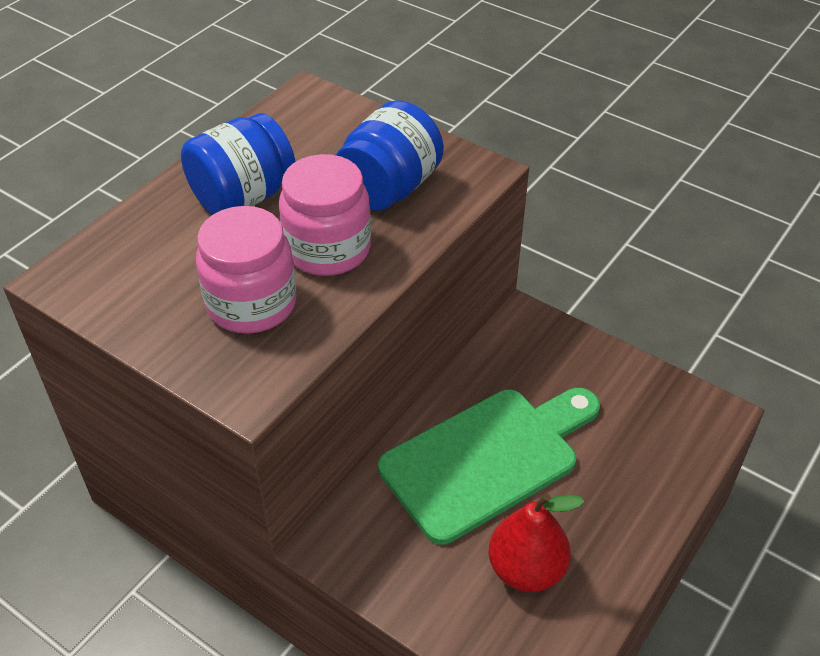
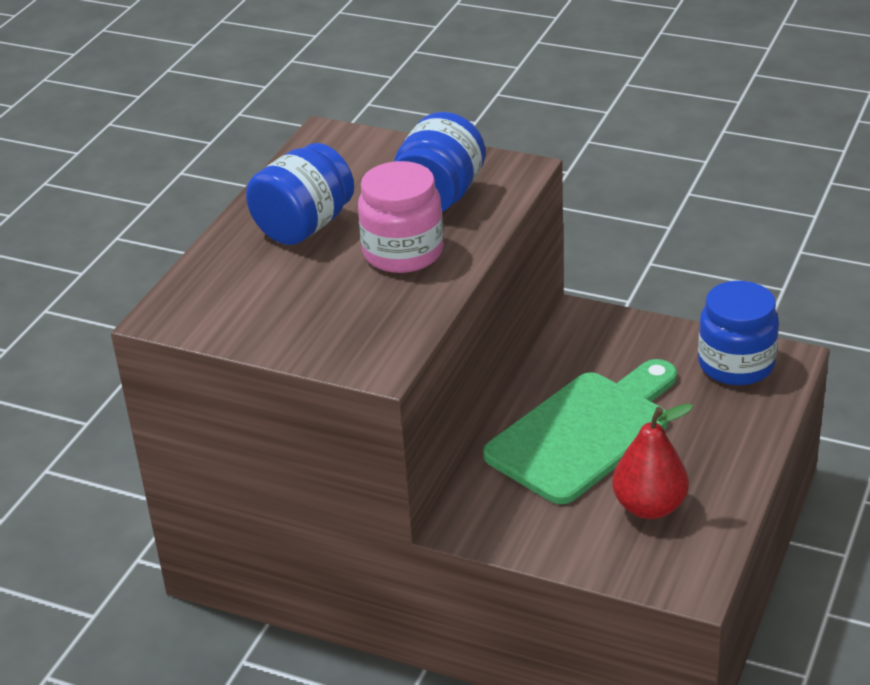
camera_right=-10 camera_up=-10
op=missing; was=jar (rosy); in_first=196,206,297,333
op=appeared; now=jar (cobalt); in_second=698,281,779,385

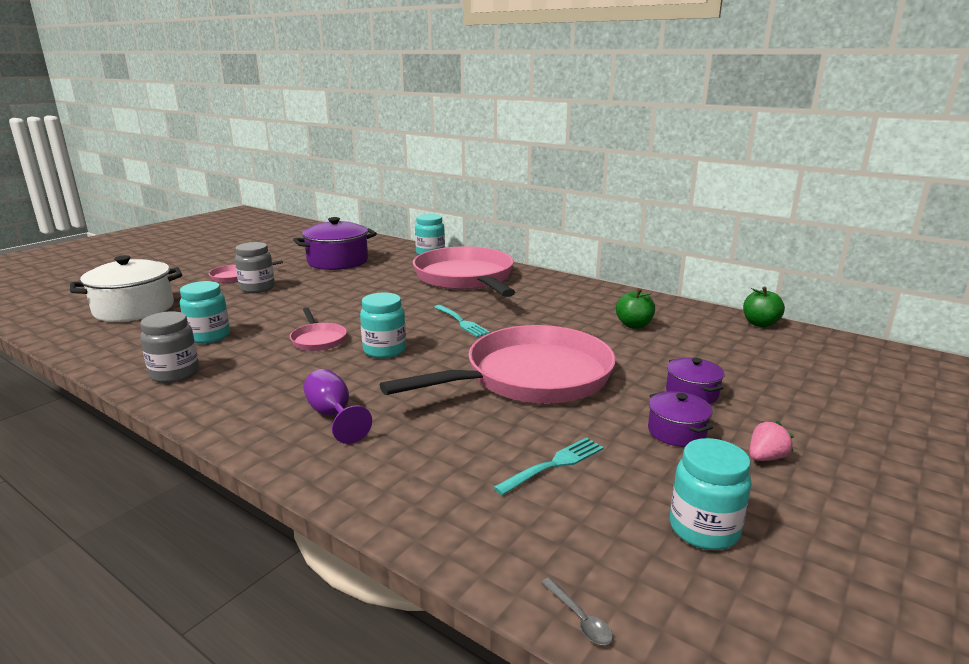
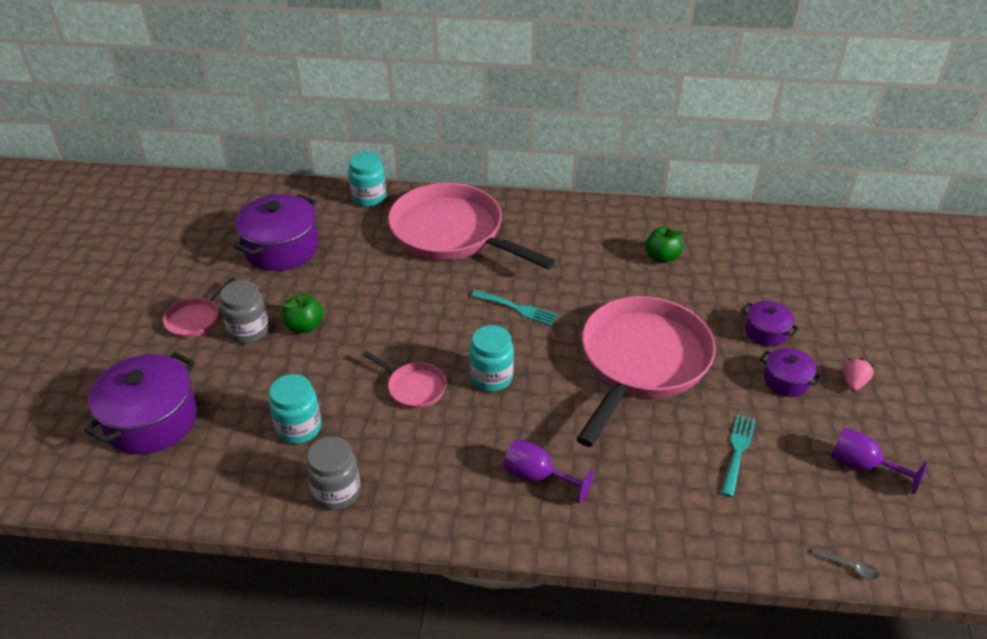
camera_right=-30 camera_up=20
op=colour; was=cooking pot (snow-white); now=cooking pot (royal purple); in_first=70,255,182,322; in_second=84,352,197,455
op=exchanged; was=jar (teal); now=goblet (royal purple); in_first=670,438,752,550; in_second=831,428,928,494
op=relocated; was=toy apple (leaf-green); in_first=743,286,785,327; in_second=282,294,323,333

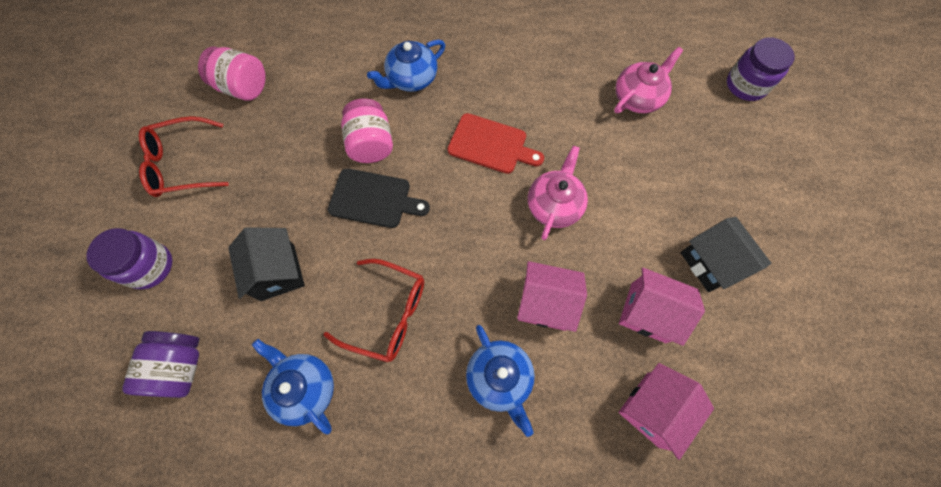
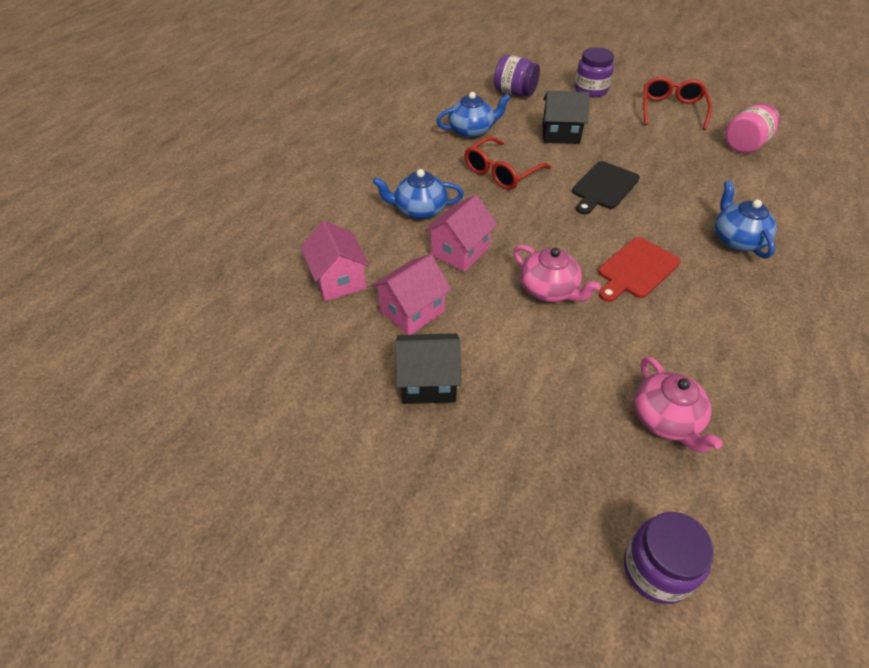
camera_right=115 camera_up=-20
op=missing; was=jar (rosy); in_first=341,98,393,163

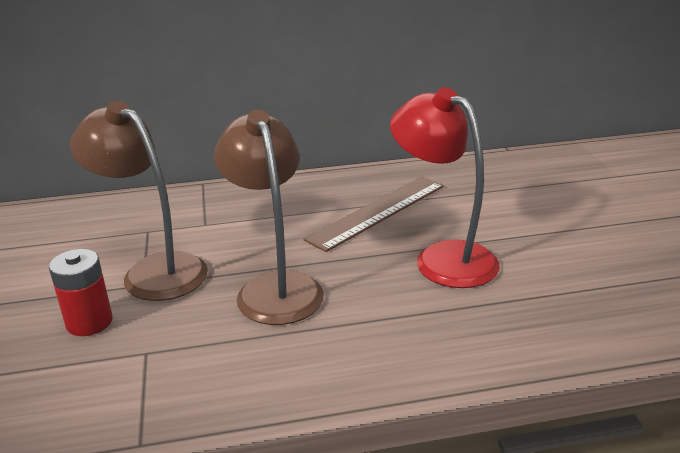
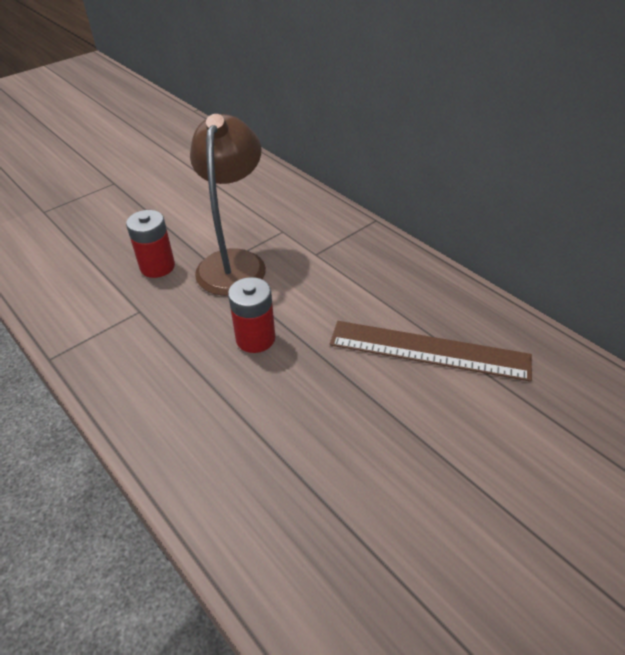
camera_right=60 camera_up=15
op=exchanged; was=reading lamp (dark brown); now=AA battery (red); in_first=214,110,324,325; in_second=228,277,275,353
op=missing; was=reading lamp (red); in_first=390,87,500,288

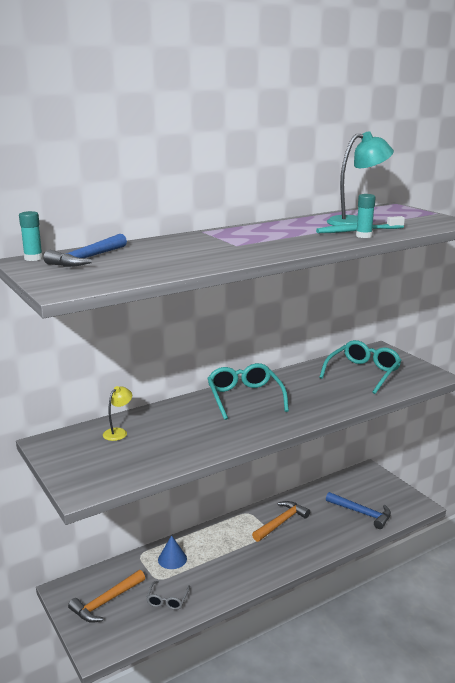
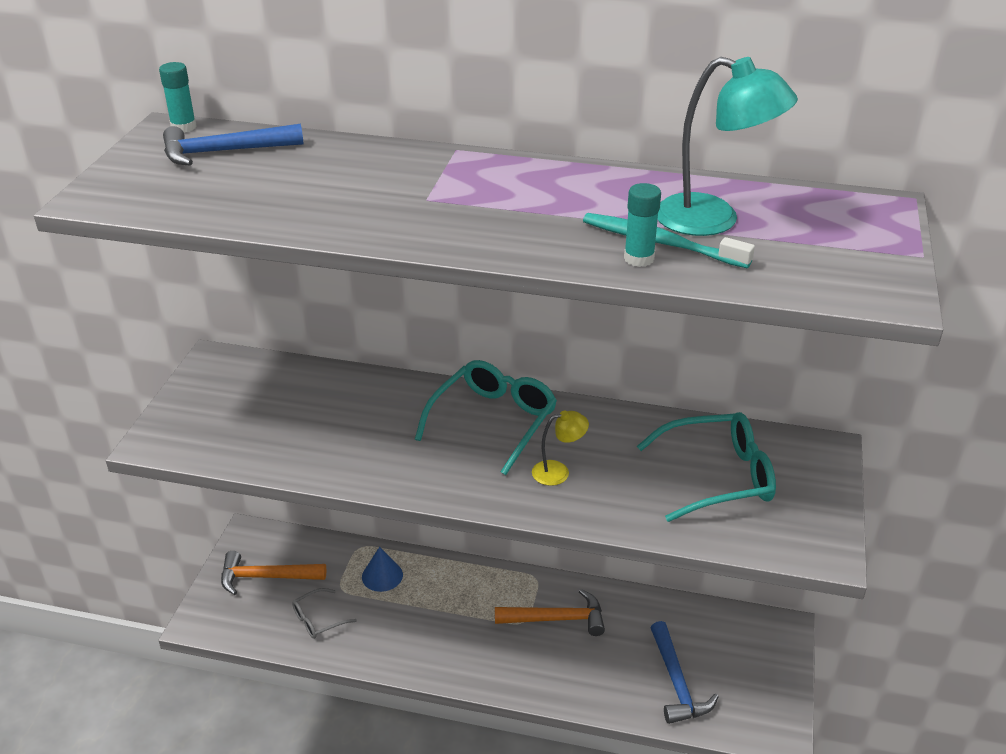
camera_right=45 camera_up=15
op=relocated; was=reading lamp (golden); in_first=103,386,132,441; in_second=532,410,589,486

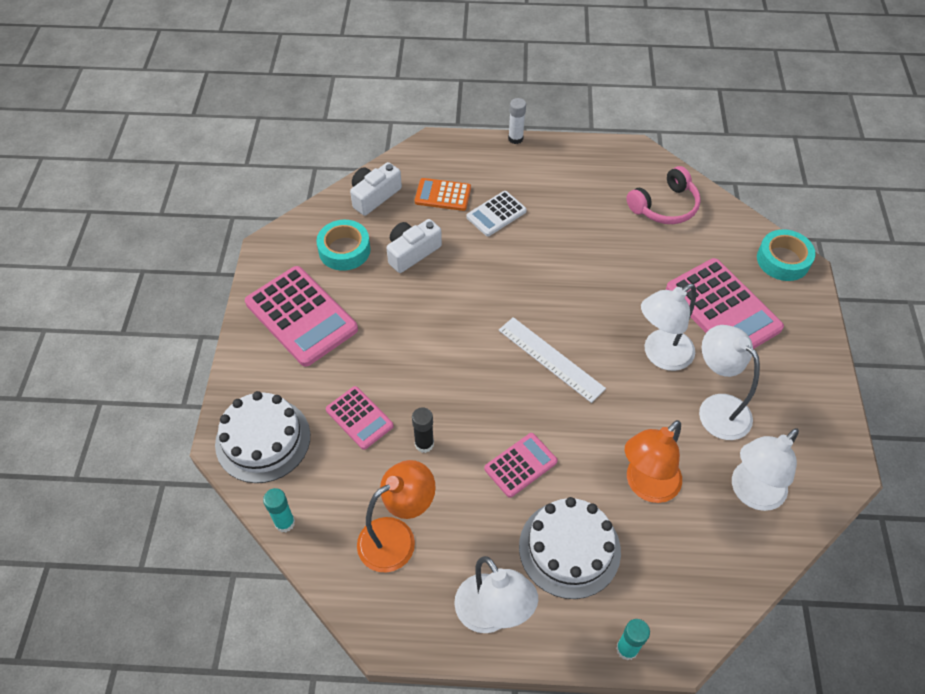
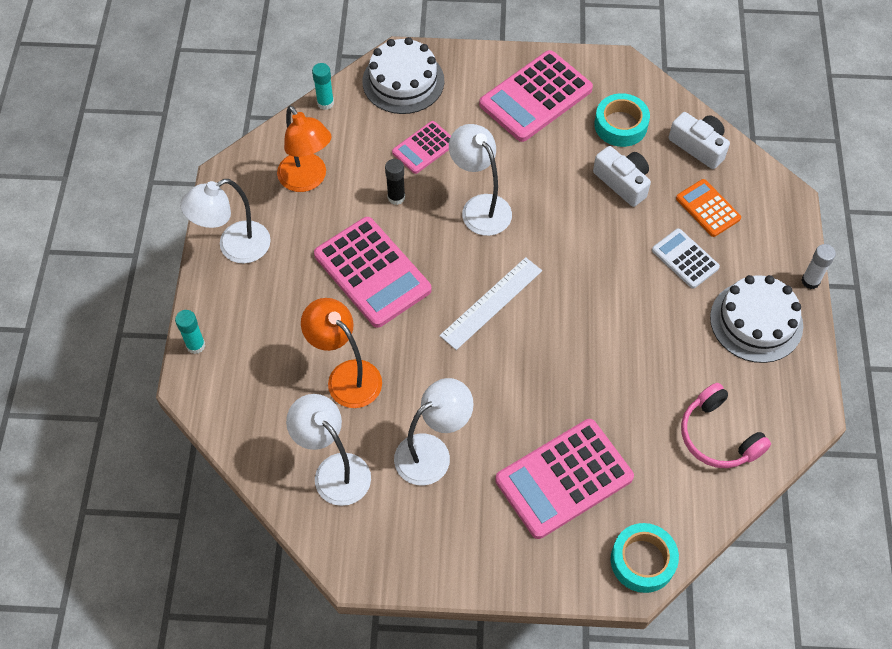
camera_right=90 camera_up=5
op=spun; was=adding machine (orange-coloured); in_first=415,178,471,211; in_second=676,179,741,237; clockwise=-45
op=size; was=adding machine (rosy); in_first=484,433,558,498; in_second=314,217,431,328; ratio=1.82
op=relocated; was=cake (snow-white); in_first=519,497,621,599; in_second=710,275,803,363
op=relocated; was=reading lamp (snow-white); in_first=641,284,696,371; in_second=449,124,512,236

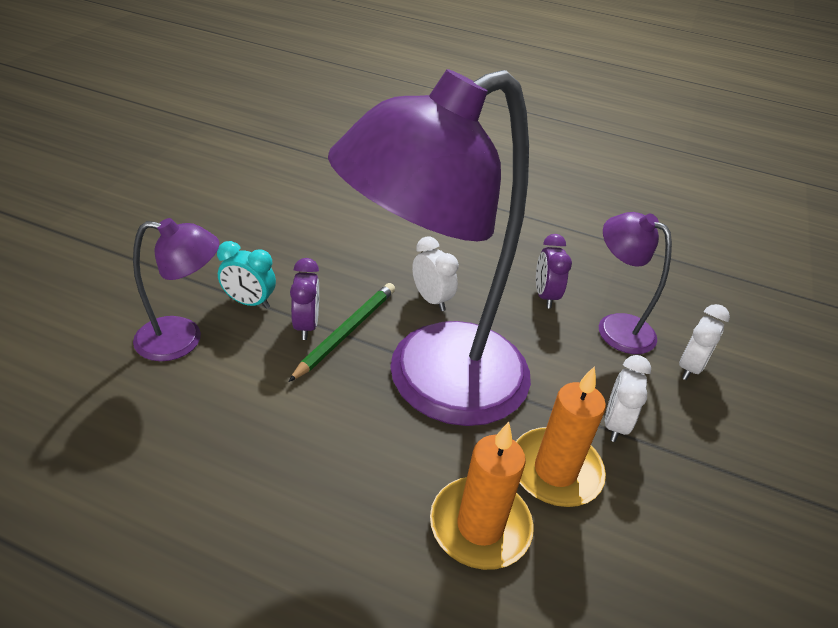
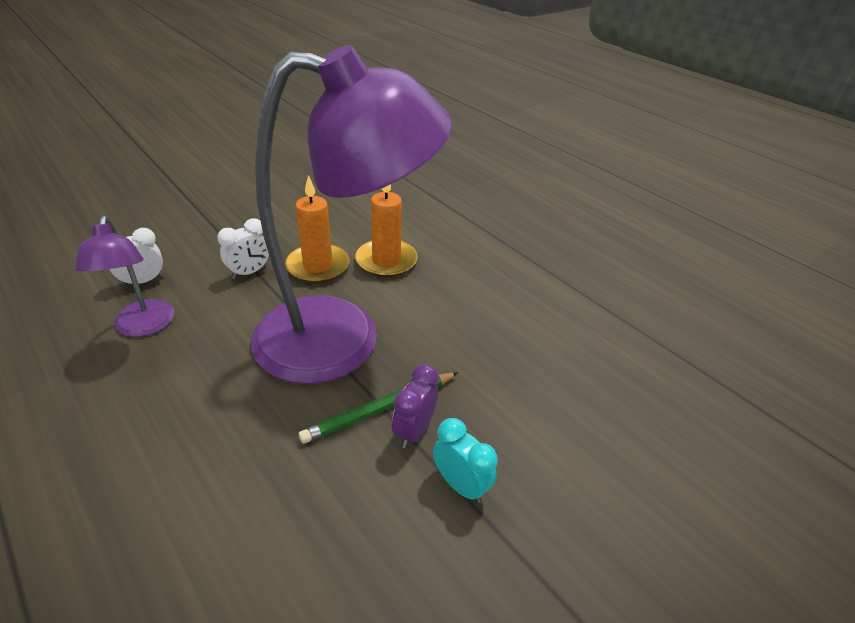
camera_right=-150 camera_up=0
op=missing; was=reading lamp (royal purple); in_first=133,218,219,361
op=missing; was=alarm clock (snow-white); in_first=412,236,459,311
op=missing; was=alarm clock (royal purple); in_first=536,234,572,308

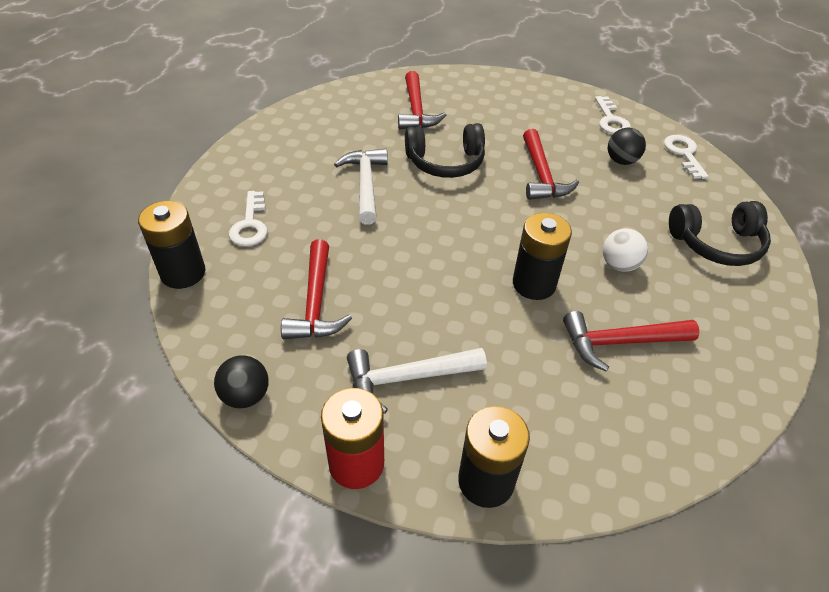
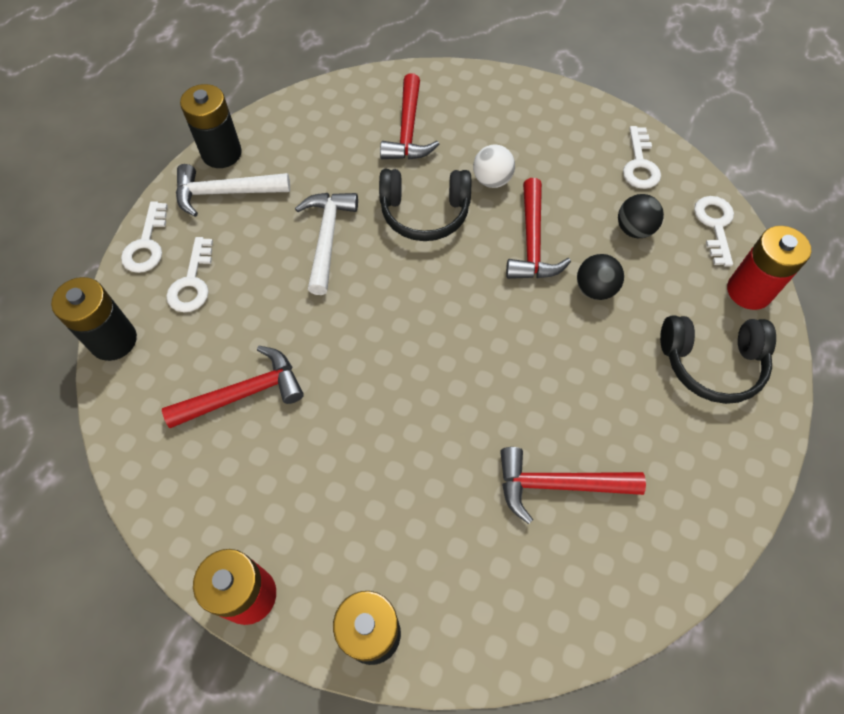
camera_right=10 camera_up=15
op=relocated; was=ball (jet-black); in_first=214,355,269,408; in_second=577,254,624,300
op=spun; was=carpenter's hammer (red); in_first=281,240,352,339; in_second=162,346,304,428; clockwise=-120
op=relocated; was=carpenter's hammer (snow-white); in_first=347,348,487,414; in_second=176,164,290,217
op=relocated; was=AA battery (jet-black); in_first=513,213,572,300; in_second=180,84,242,168
op=relocated; was=ball (snow-white); in_first=603,228,648,272; in_second=473,144,515,188
op=appeared; now=key (snow-white); in_second=121,201,168,273
op=appeared; now=AA battery (red); in_second=727,226,811,310

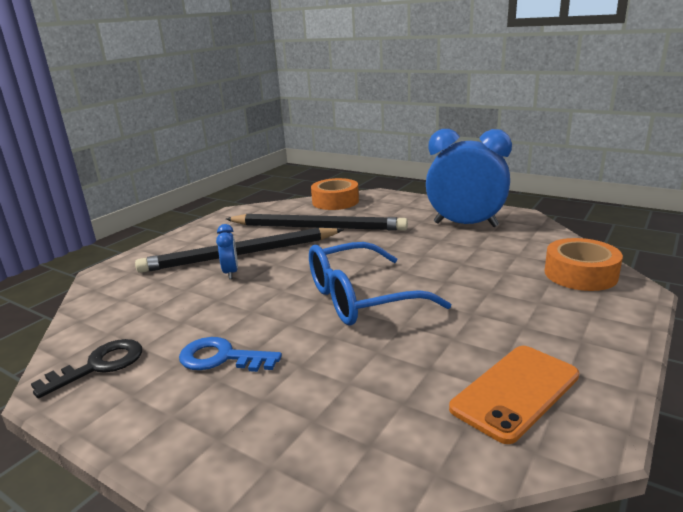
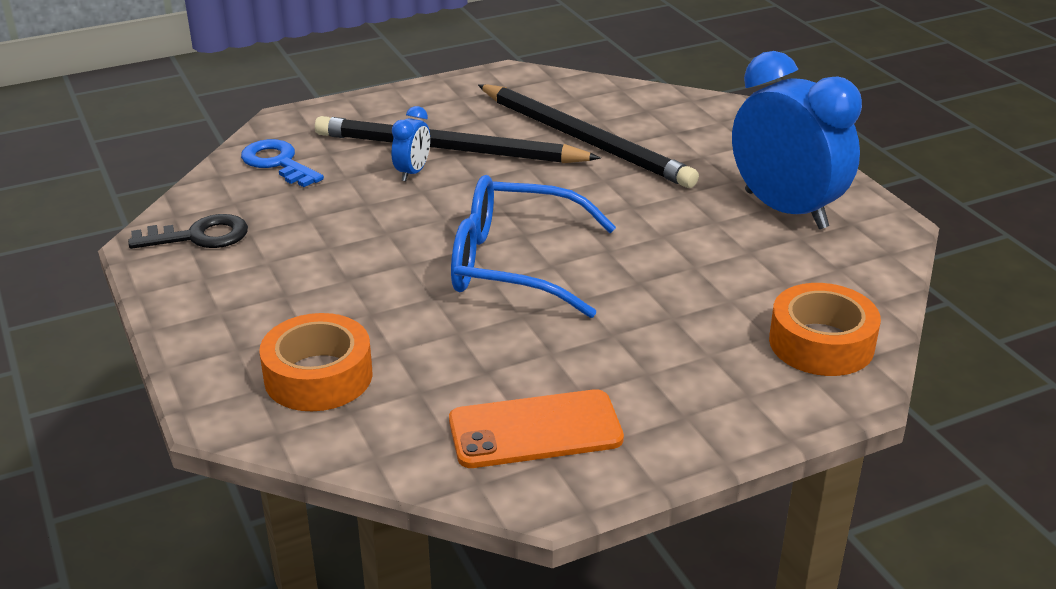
camera_right=30 camera_up=10
op=relocated; was=key (cobalt); in_first=179,337,282,372; in_second=241,139,324,187
op=relocated; was=sticky tape (orange-coloured); in_first=311,178,359,210; in_second=259,313,373,411

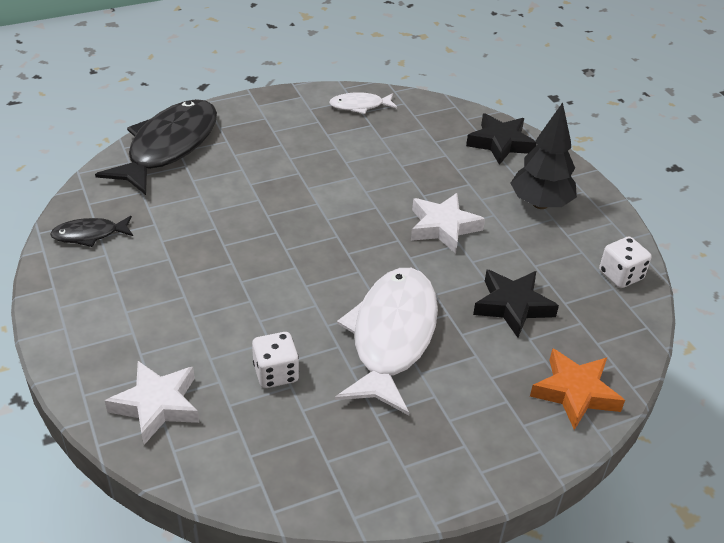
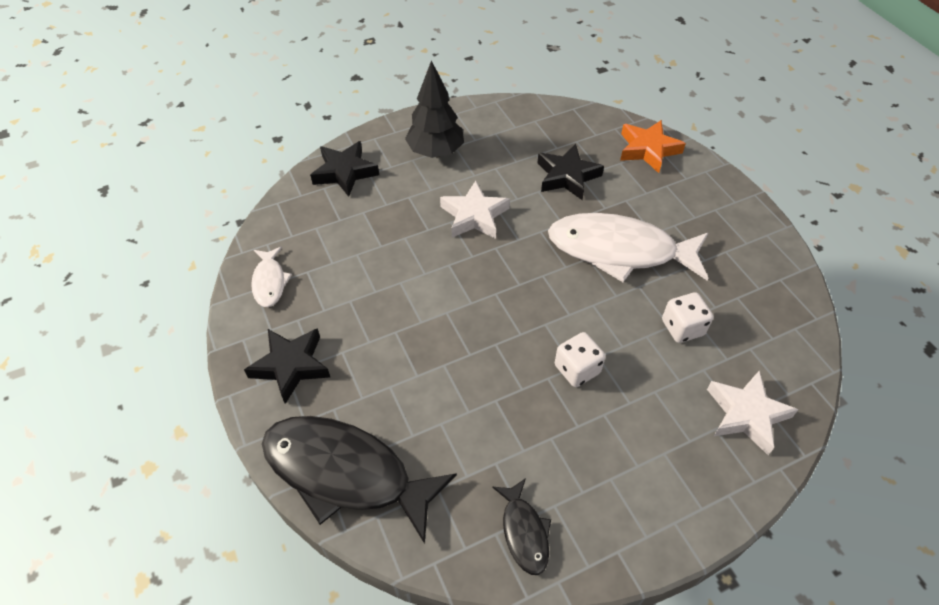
camera_right=-90 camera_up=10
op=relocated; was=die (snow-white); in_first=599,237,651,288; in_second=555,332,605,387
op=appeared; now=five-pointed star (jet-black); in_second=244,328,330,404

